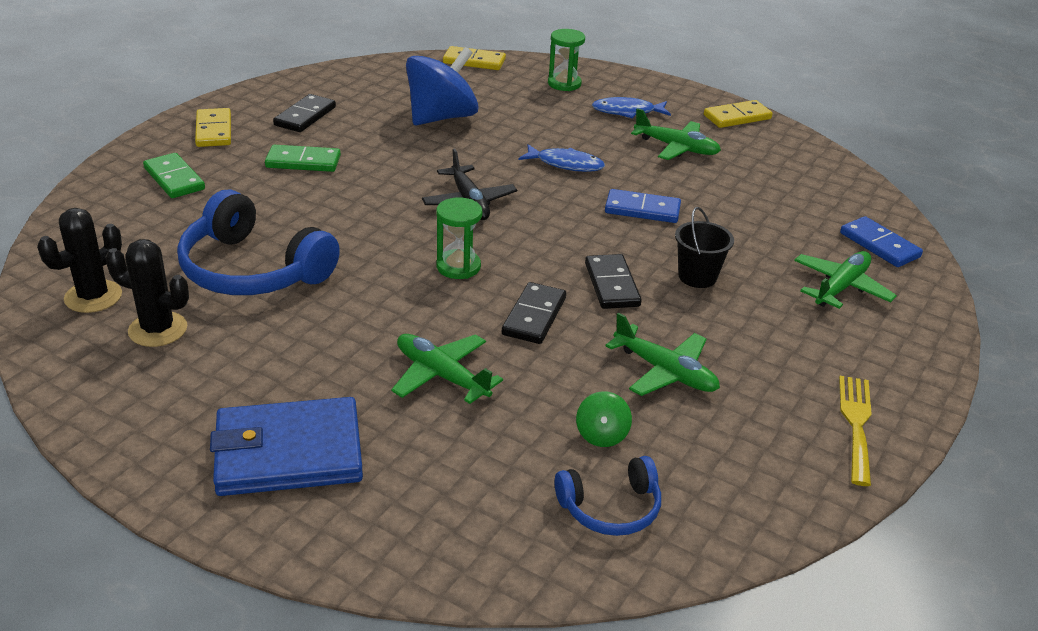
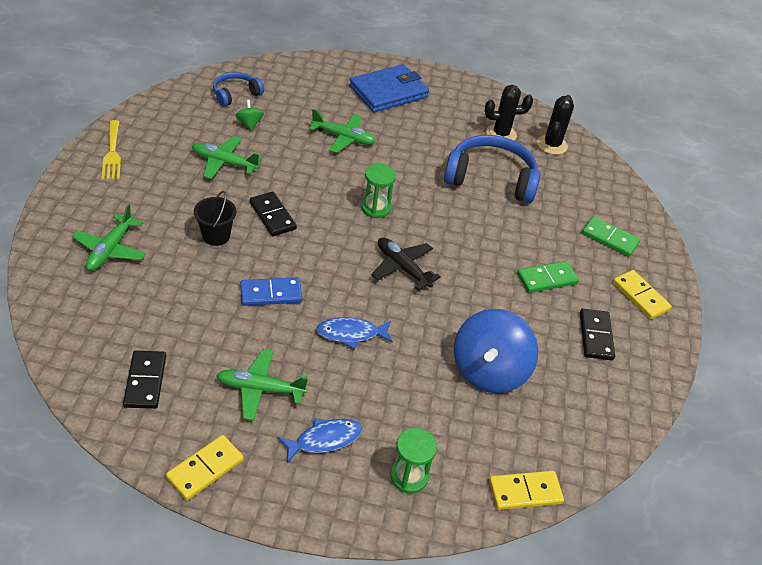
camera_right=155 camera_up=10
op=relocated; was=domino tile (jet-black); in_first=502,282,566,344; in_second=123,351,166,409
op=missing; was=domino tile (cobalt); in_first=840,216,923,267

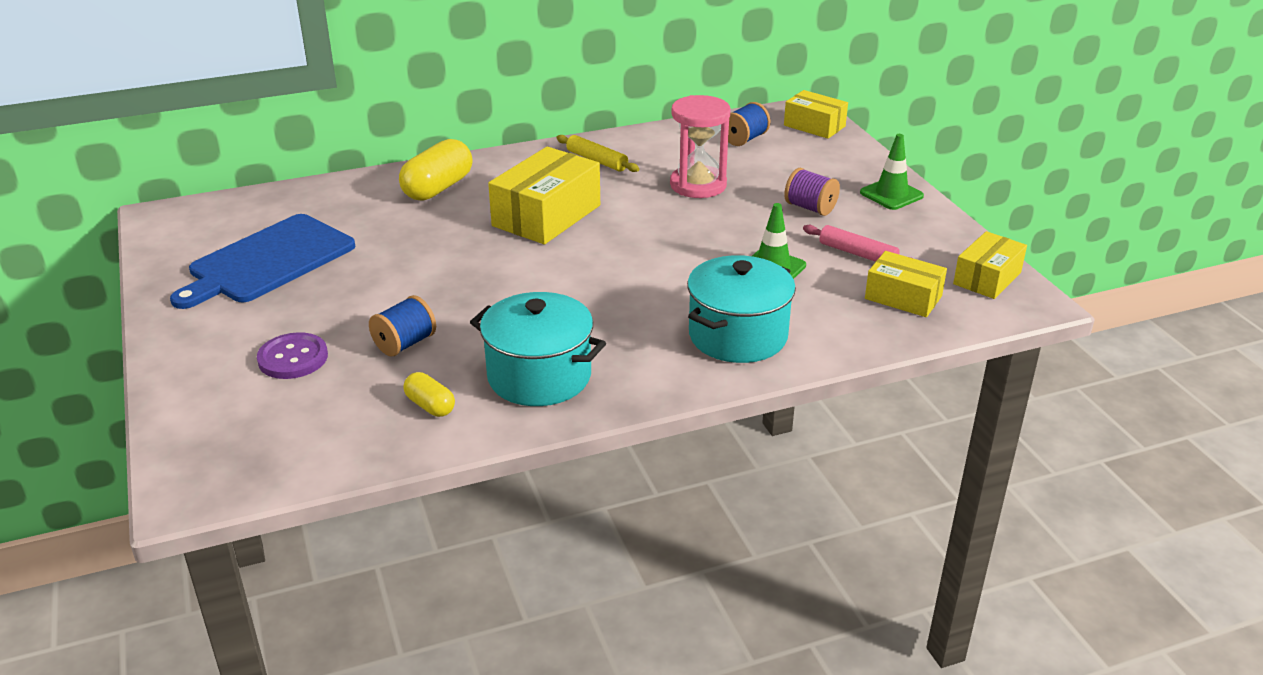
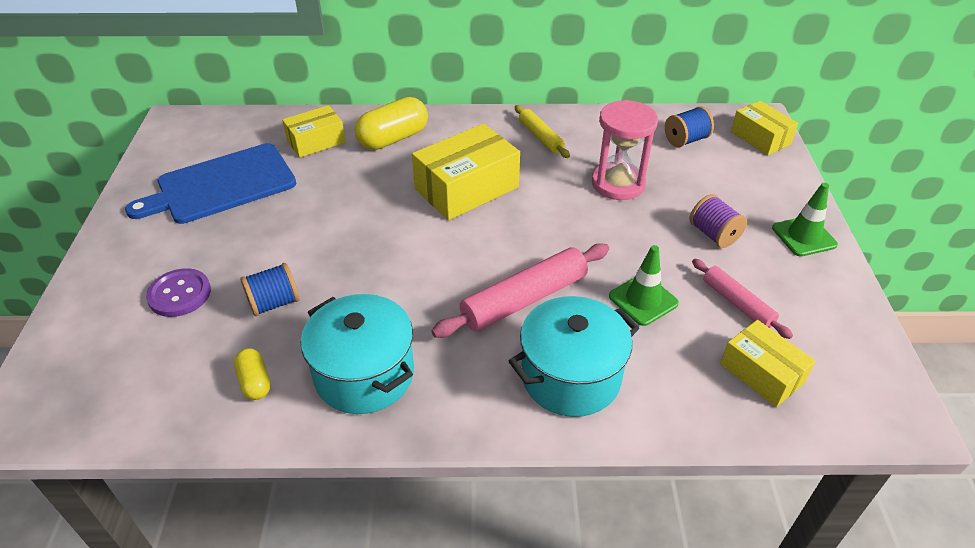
camera_right=20 camera_up=10
op=relocated; was=package (golden); in_first=953,231,1027,299; in_second=282,105,346,158
op=appeared; now=rolling pin (rosy); in_second=431,244,609,338

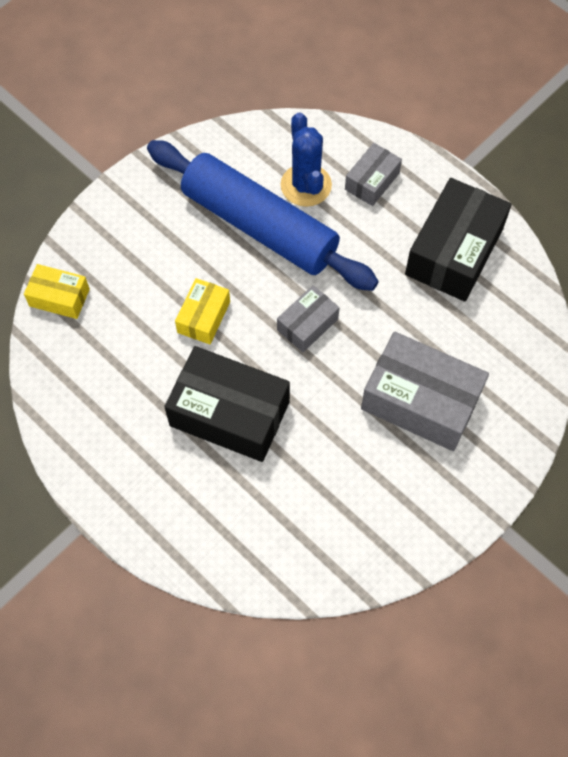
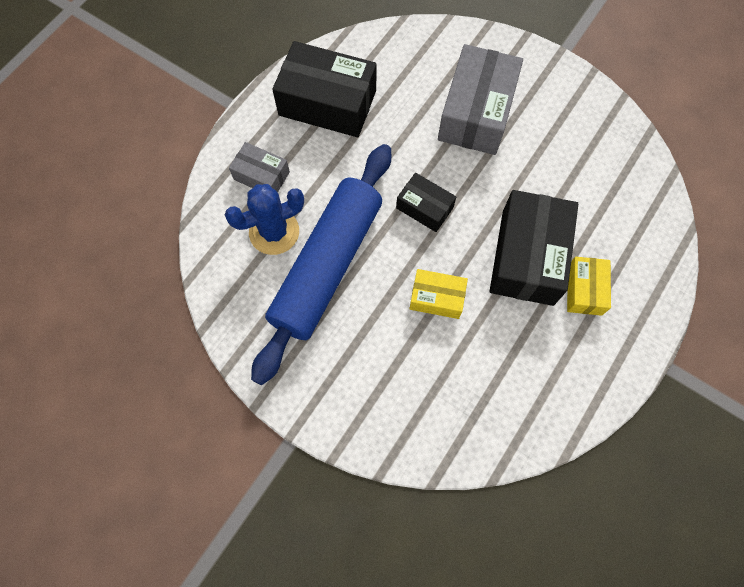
camera_right=-100 camera_up=5
op=relocated; was=package (golden); in_first=24,264,90,319; in_second=567,257,611,316
op=colour; was=package (grey); now=package (jet-black); in_first=277,285,340,352; in_second=396,173,456,232

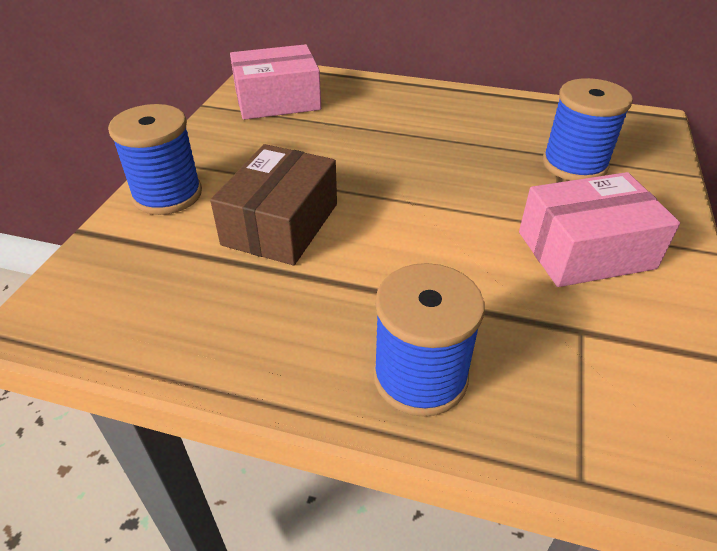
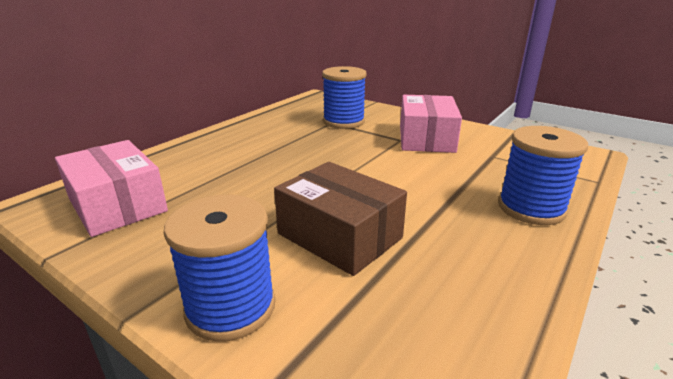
camera_right=-70 camera_up=-15
op=spun; was=package (rosy); in_first=230,44,321,120; in_second=55,140,168,237; clockwise=-45

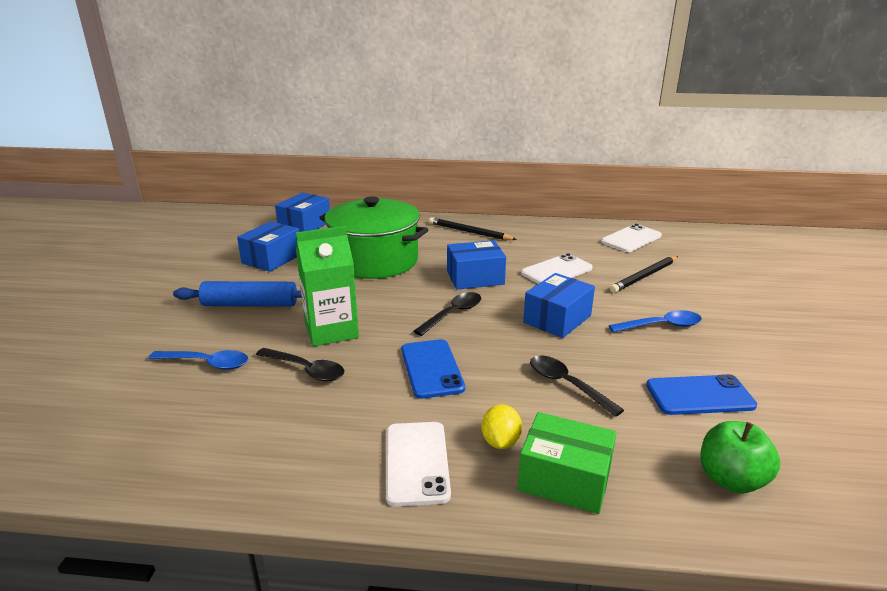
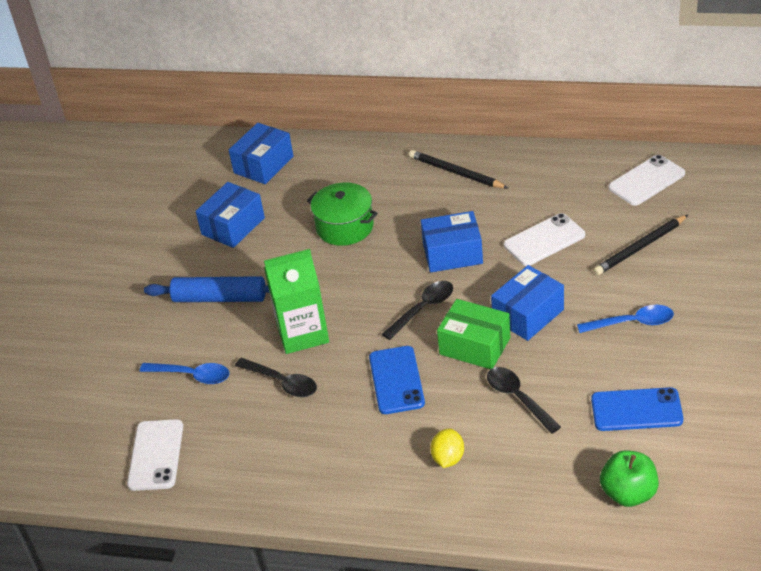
camera_right=10 camera_up=15
op=size; was=cooking pot (leaf-green); in_first=319,196,428,279; in_second=307,183,378,246; ratio=0.6
op=relocated; was=smartphone (snow-white); in_first=386,422,451,506; in_second=127,419,183,491
op=relocated; was=package (leaf-green); in_first=517,412,616,514; in_second=437,299,510,369

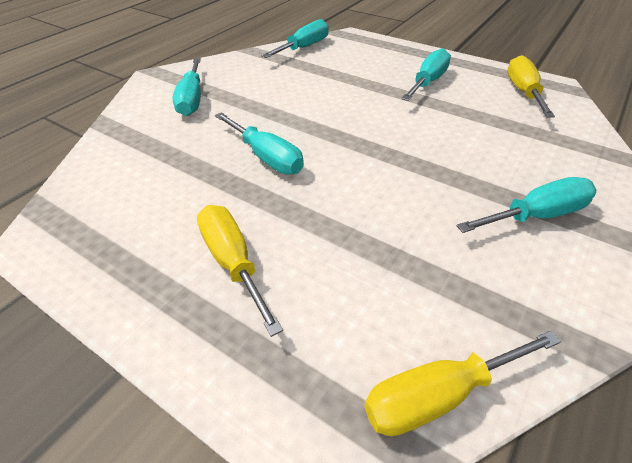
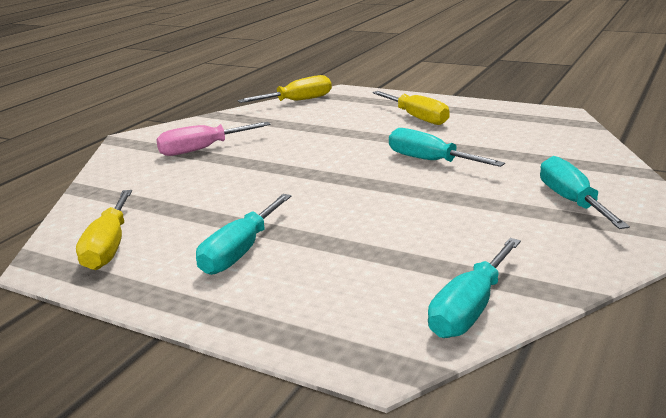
camera_right=175 camera_up=-20
op=colour; was=hand screwdriver (teal); now=hand screwdriver (rosy); in_first=456,177,597,233; in_second=156,122,271,156

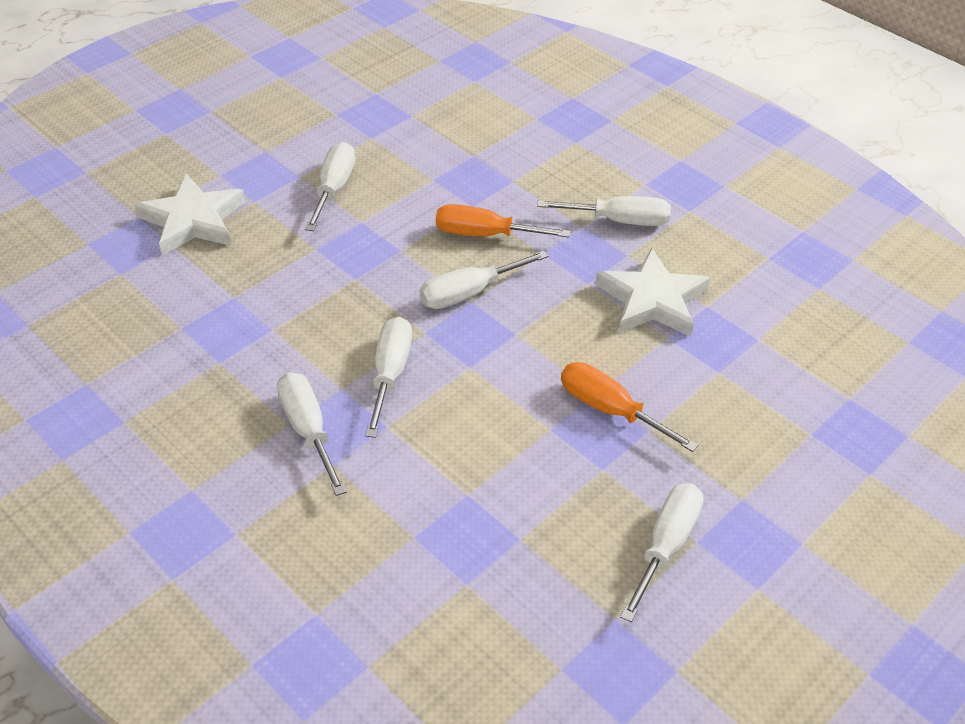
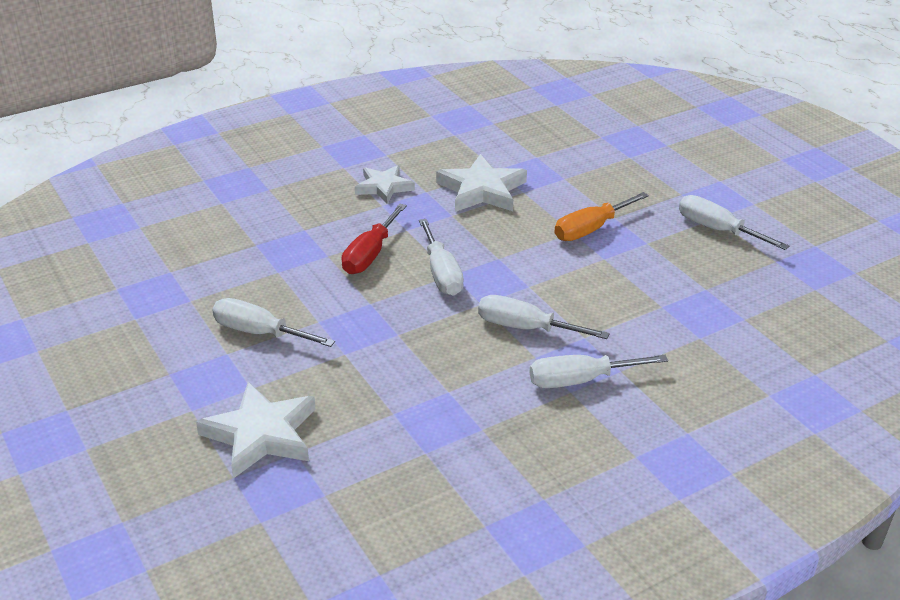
camera_right=-75 camera_up=-10
op=colour; was=hand screwdriver (orange-coloured); now=hand screwdriver (red); in_first=436,204,570,237; in_second=342,204,407,274
op=exchanged; was=hand screwdriver (snow-white); now=five-pointed star (snow-white); in_first=537,196,671,226; in_second=355,165,415,204

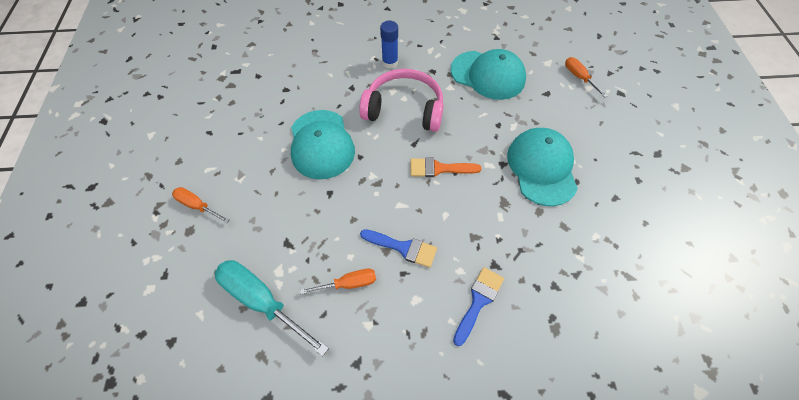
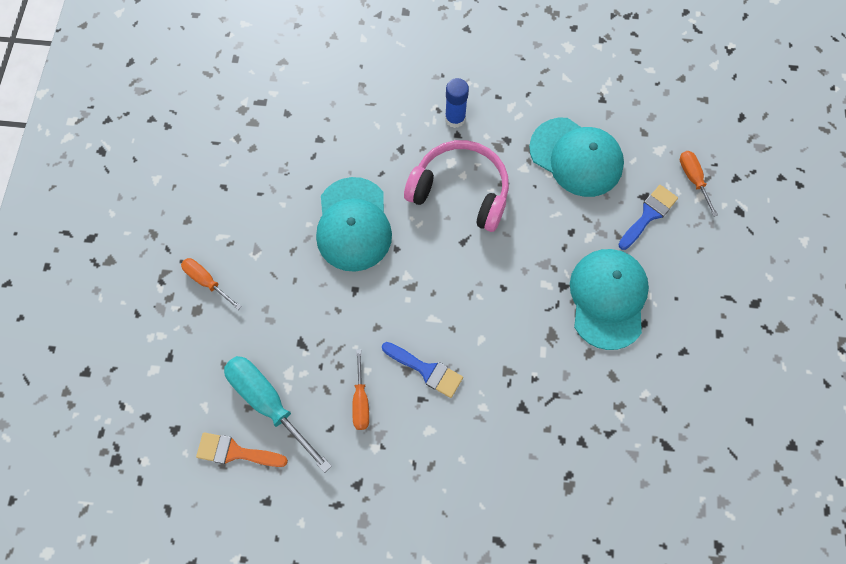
camera_right=10 camera_up=10
op=spun; was=hand screwdriver (orange-coloured); in_first=300,269,376,294; in_second=352,350,369,430; clockwise=90
op=relocated; was=brush (orange-coloured); in_first=410,158,481,177; in_second=196,432,288,467
op=relocated; was=brush (cobalt); in_first=453,267,504,346; in_second=618,185,678,250

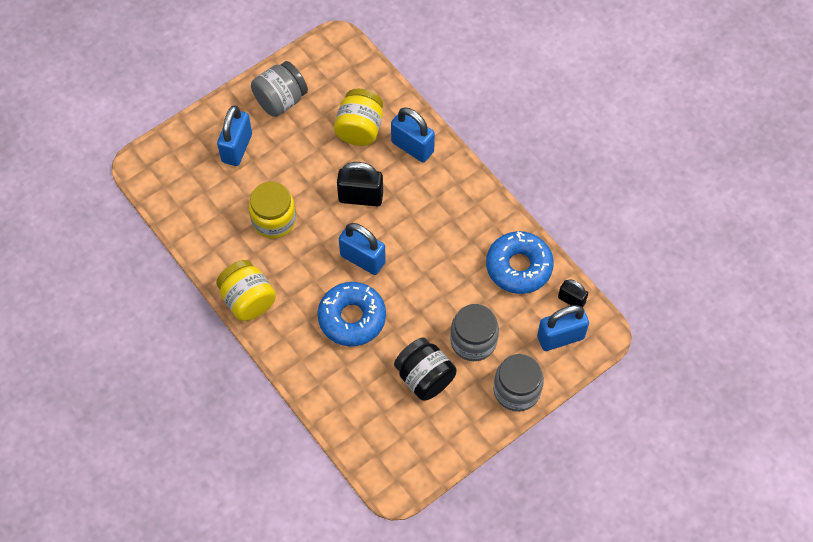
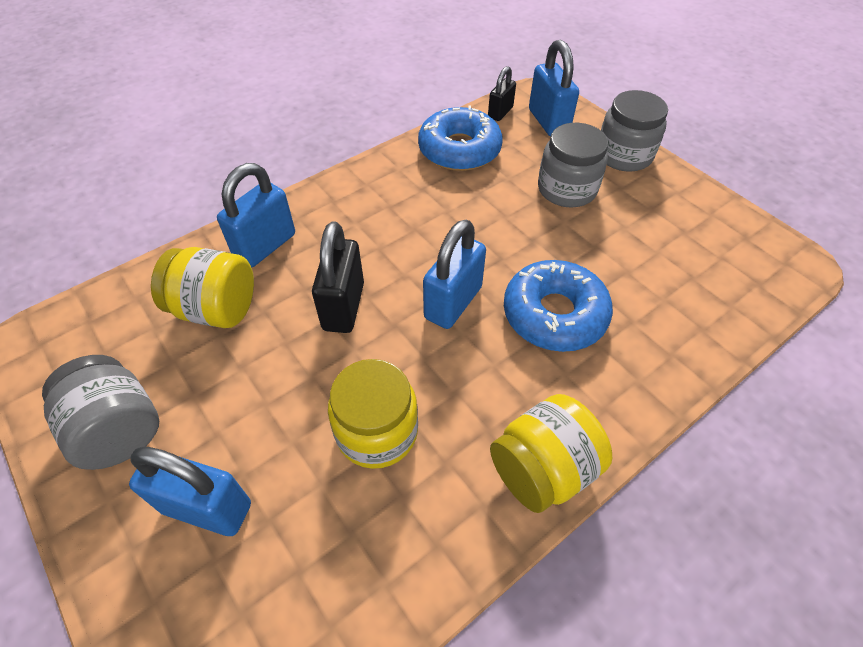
camera_right=-90 camera_up=-10
op=missing; was=jar (jet-black); in_first=394,338,457,401

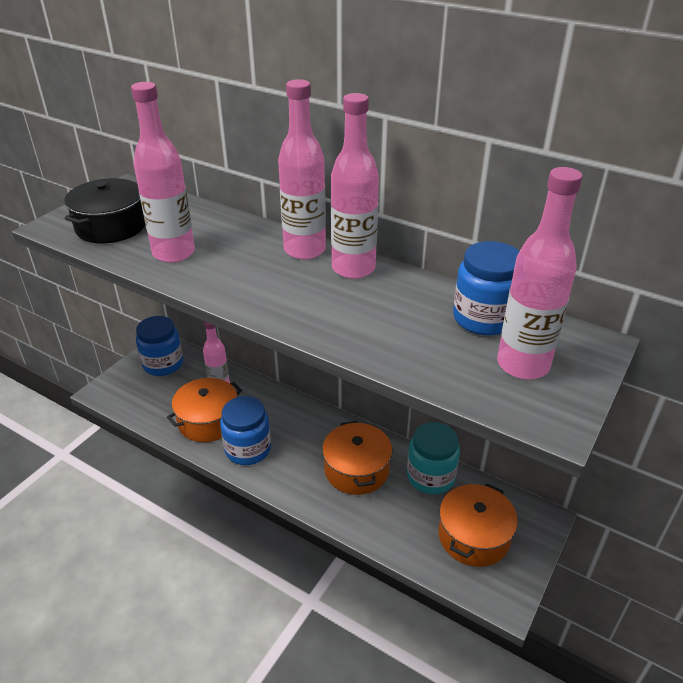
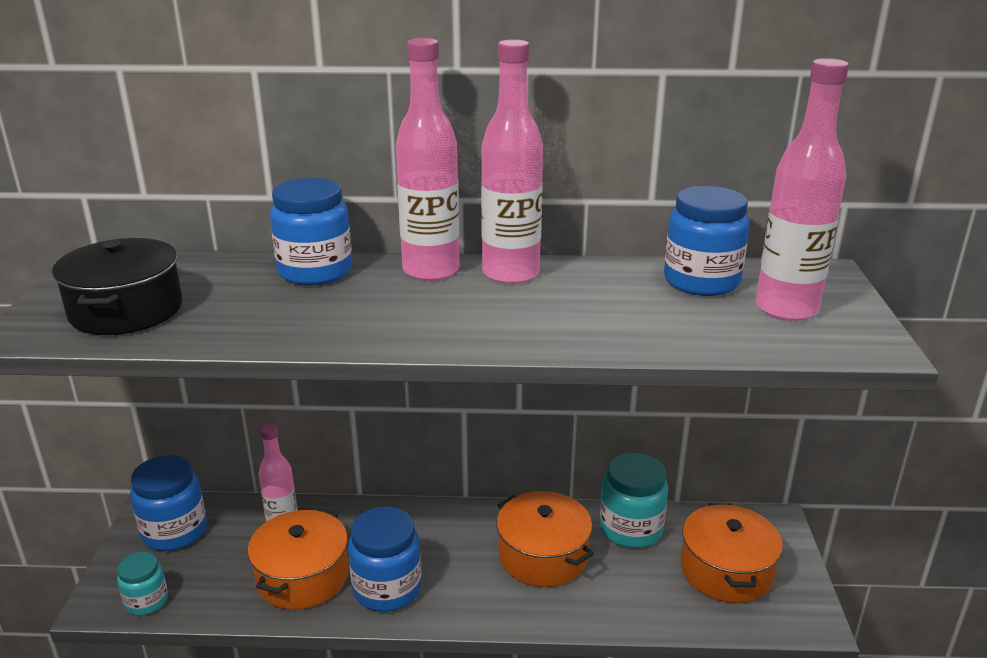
camera_right=-30 camera_up=-10
op=missing; was=drink bottle (rosy); in_first=131,82,195,263
op=appeared; now=jar (teal); in_second=117,552,168,616
op=appeared; now=jar (cobalt); in_second=270,178,352,285

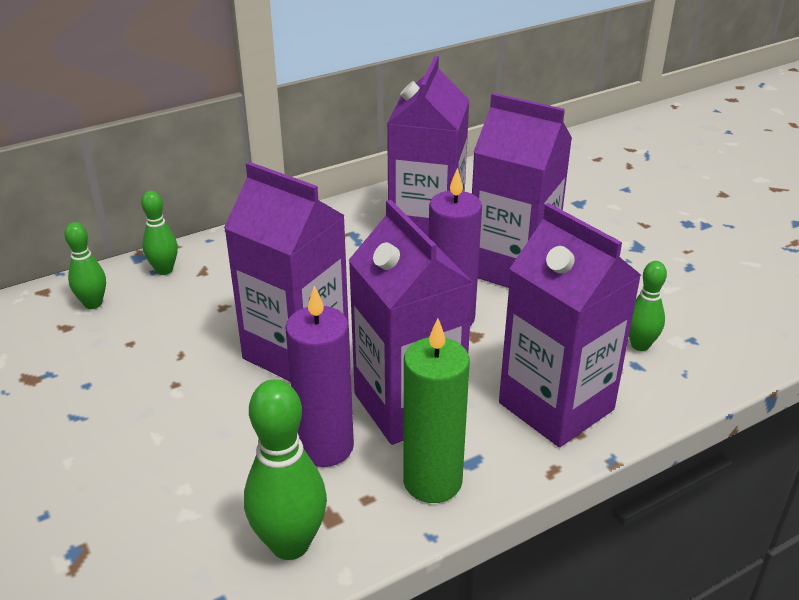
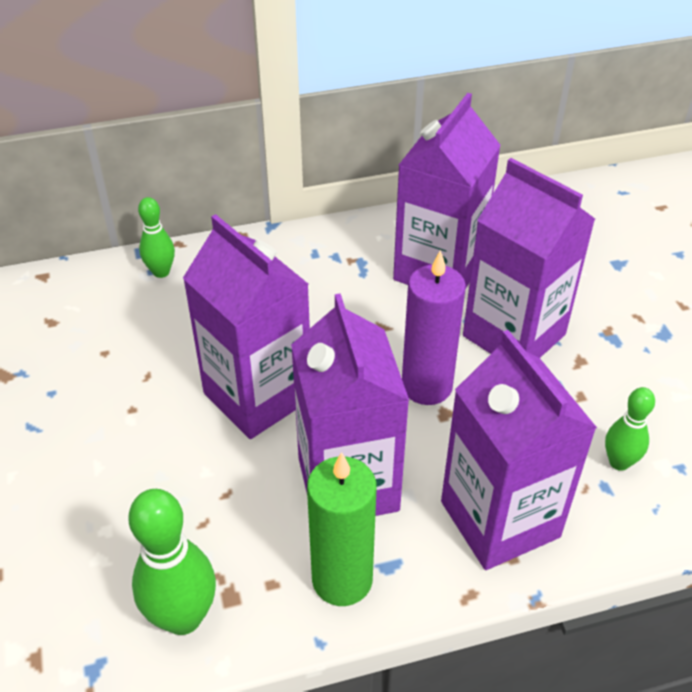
camera_right=15 camera_up=10
op=missing; was=skittle (leaf-green); in_first=64,222,106,309
op=missing; was=wax candle (royal purple); in_first=285,286,354,467

